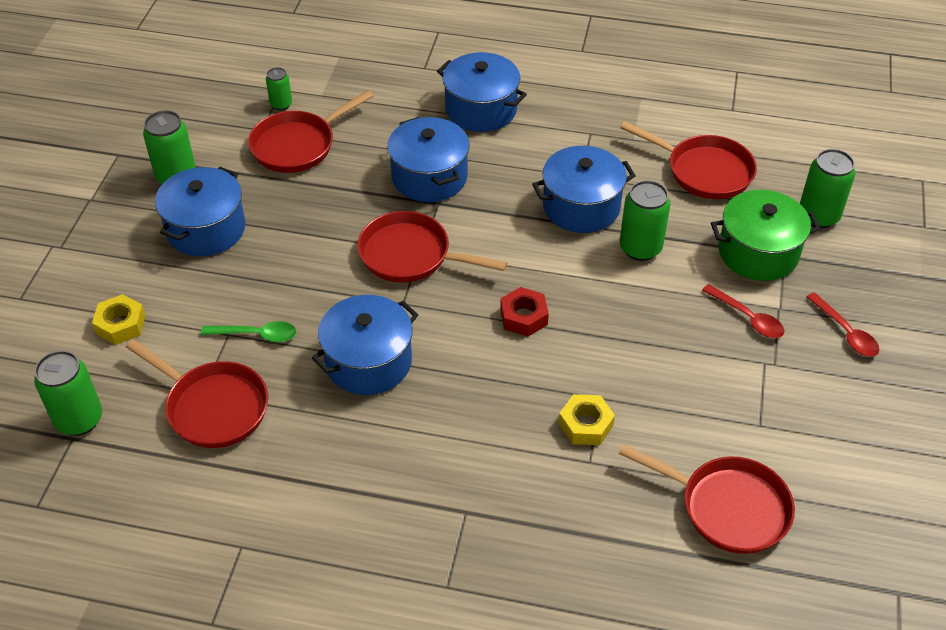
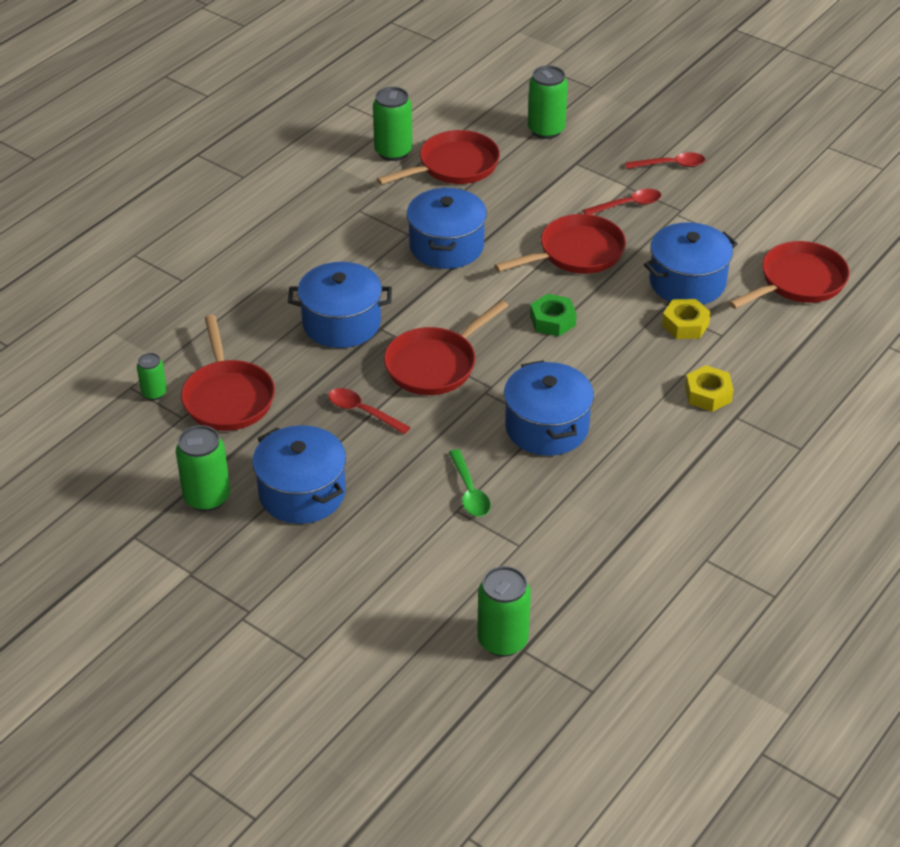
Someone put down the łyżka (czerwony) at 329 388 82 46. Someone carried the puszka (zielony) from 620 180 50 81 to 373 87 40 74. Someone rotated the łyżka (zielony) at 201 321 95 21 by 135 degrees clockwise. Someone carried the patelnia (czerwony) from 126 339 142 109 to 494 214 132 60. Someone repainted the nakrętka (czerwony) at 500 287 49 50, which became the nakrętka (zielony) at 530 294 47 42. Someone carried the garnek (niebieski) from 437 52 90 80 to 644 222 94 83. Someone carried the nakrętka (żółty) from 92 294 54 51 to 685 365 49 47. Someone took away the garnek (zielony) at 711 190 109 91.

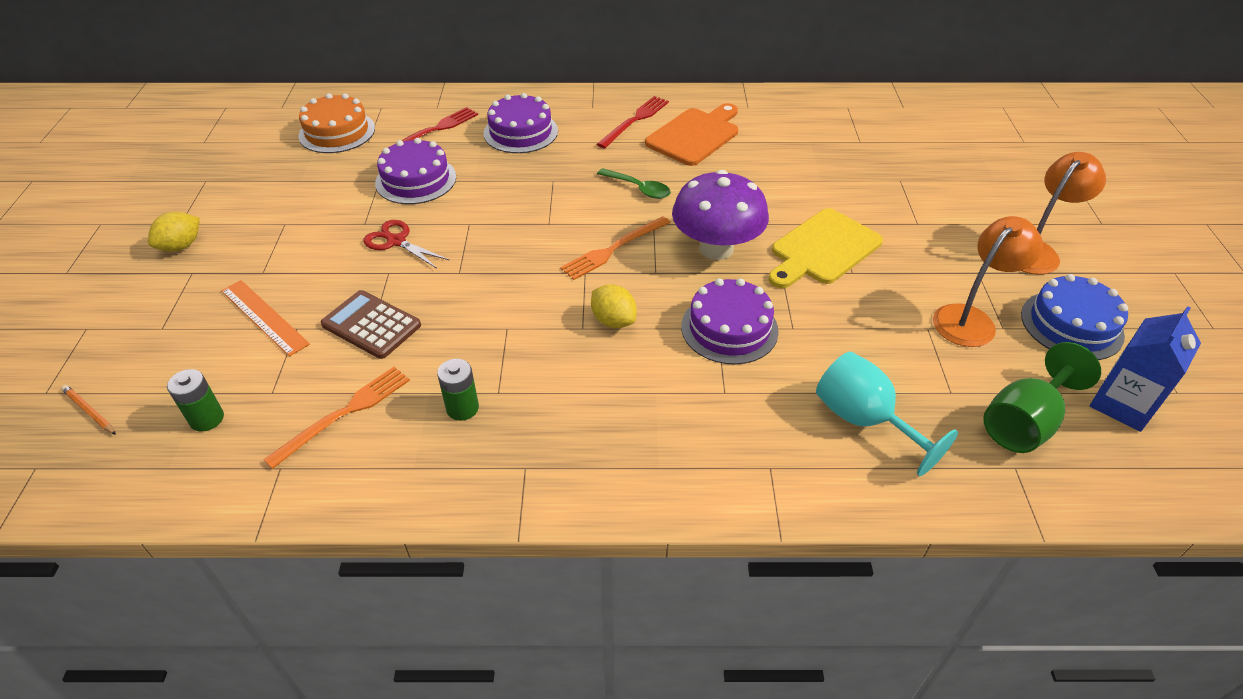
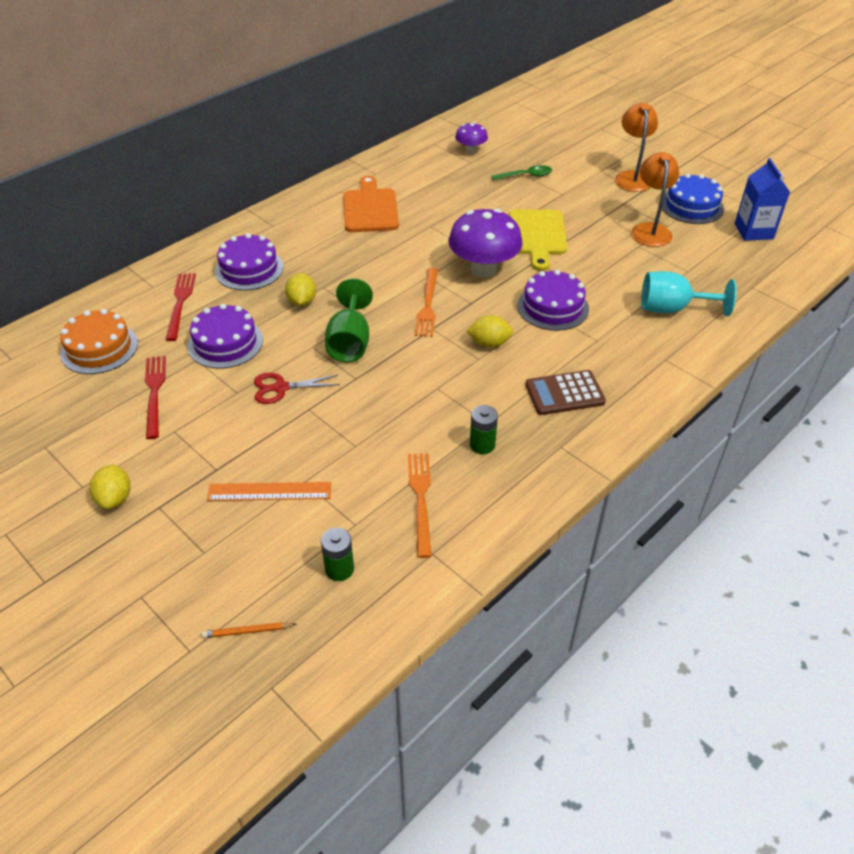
Someone carried the widelec (czerwony) from 597 96 72 52 to 145 356 21 83. Someone put down the cytryna (żółty) at 285 273 31 33. Someone carried the kielich (zielony) from 983 342 118 111 to 325 279 48 84. Someone put down the grzyb (fioletowy) at 455 122 33 32. Someone carried the łyżka (zielony) from 597 168 74 31 to 491 165 61 16. Someone carried the kalkulator (brązowy) from 321 290 100 69 to 525 370 81 45.

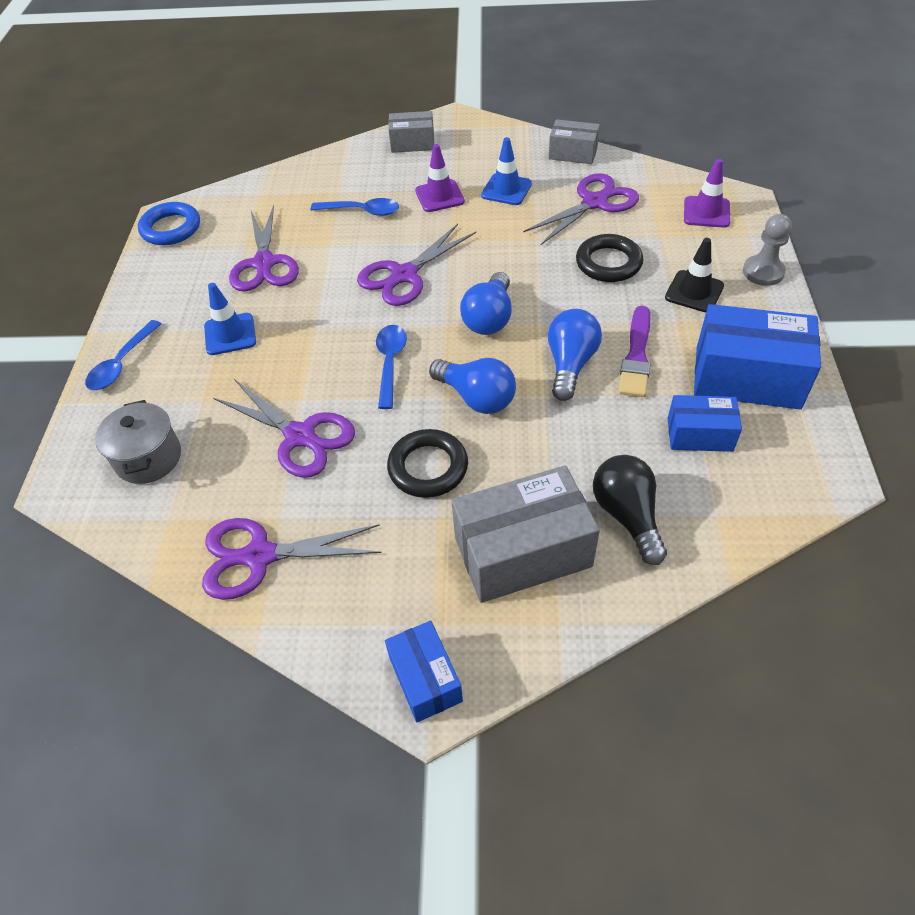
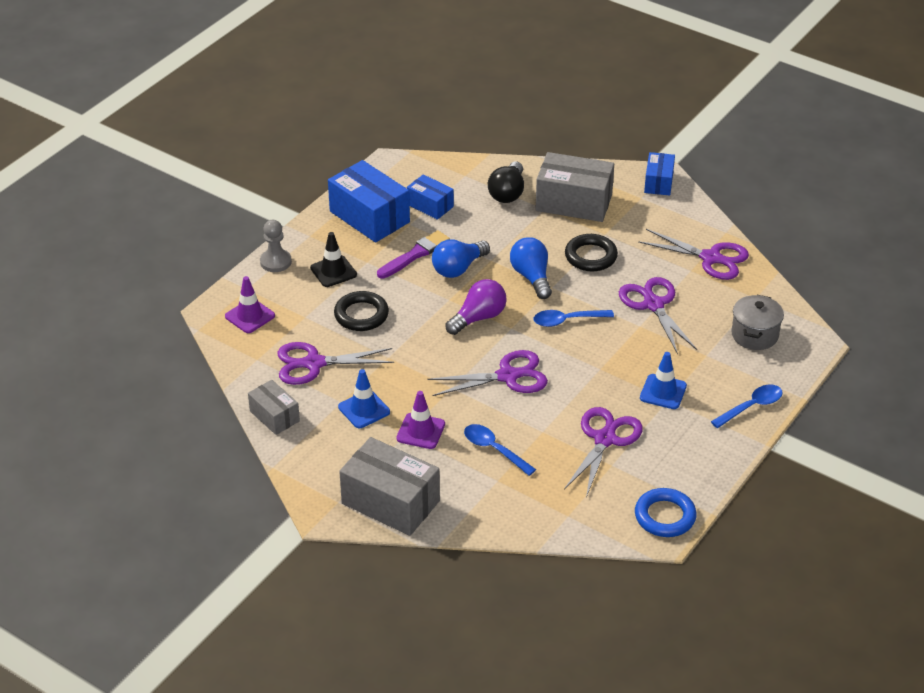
Someone scaled the pudełko (szary) at 388 111 46 42 by 1.77. Someone repainted the żarówka (niebieski) at 460 272 52 63, which became the żarówka (fioletowy) at 445 279 62 56. Someone rotated the łyżka (niebieski) at 376 325 31 84 by 45 degrees clockwise.

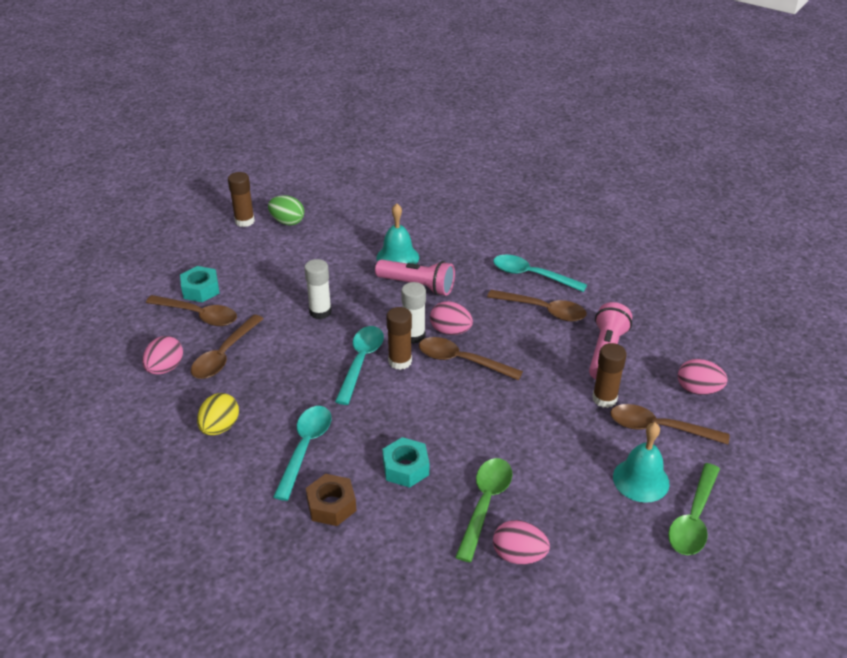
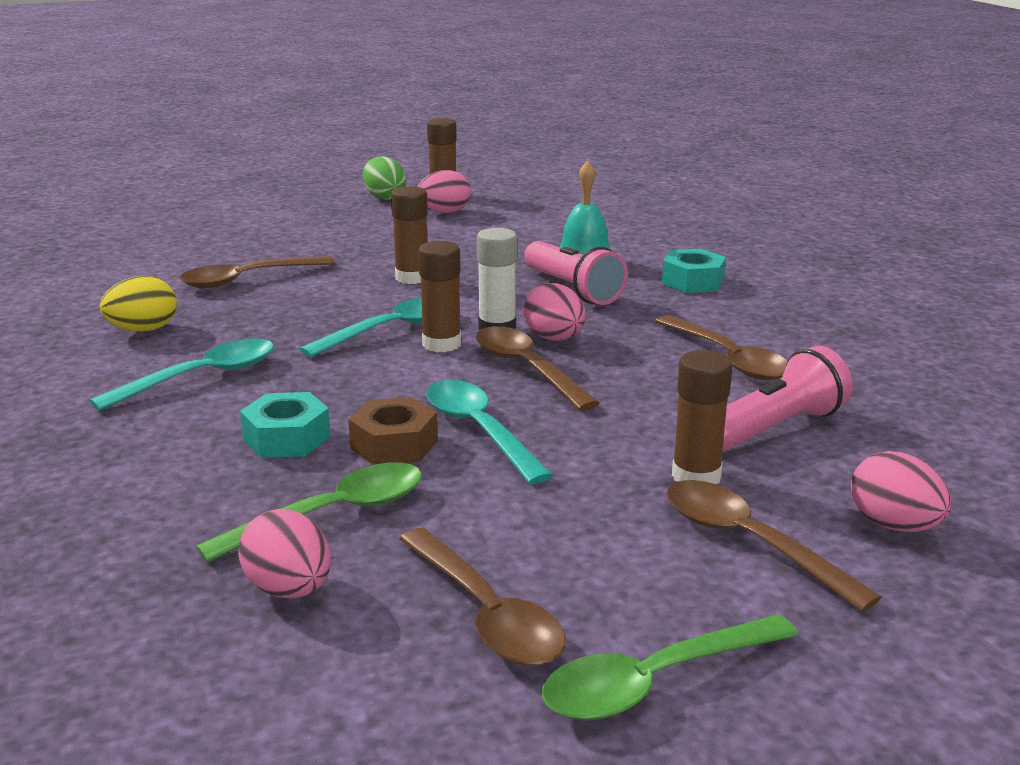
Someone carried the nakrętka (brązowy) from 306 474 51 52 to 348 397 90 68. Someone carried the jajko (zielony) from 268 195 36 31 to 363 157 43 43. Someone repainted the klej w sztyfcie (biały) at 304 259 28 60, which became the klej w sztyfcie (brązowy) at 391 186 37 98. Someone carried the łyżka (brązowy) from 146 295 91 31 to 399 528 167 138. Someone carried the jajko (różowy) from 142 336 41 39 to 418 170 53 43. Someone carried the łyżka (turkusowy) from 493 254 94 38 to 426 380 127 104. Someone carried the nakrętka (turkusowy) from 180 266 39 36 to 662 249 64 44. Someone took away the dzwonek (turkusowy) at 613 422 57 81.

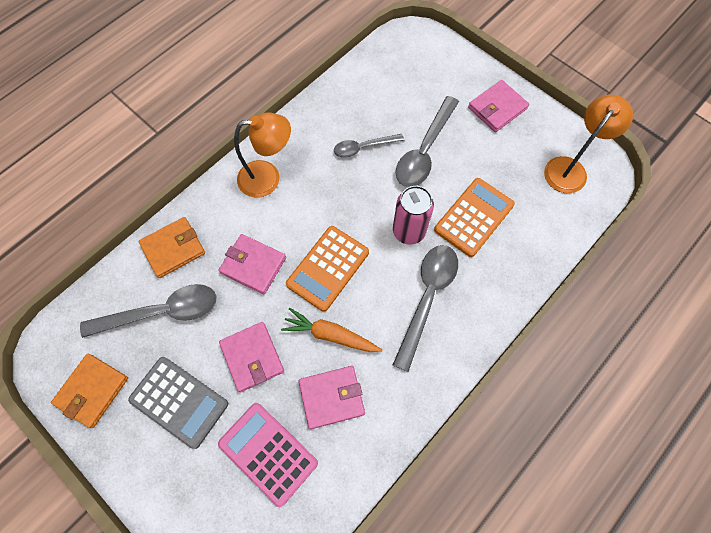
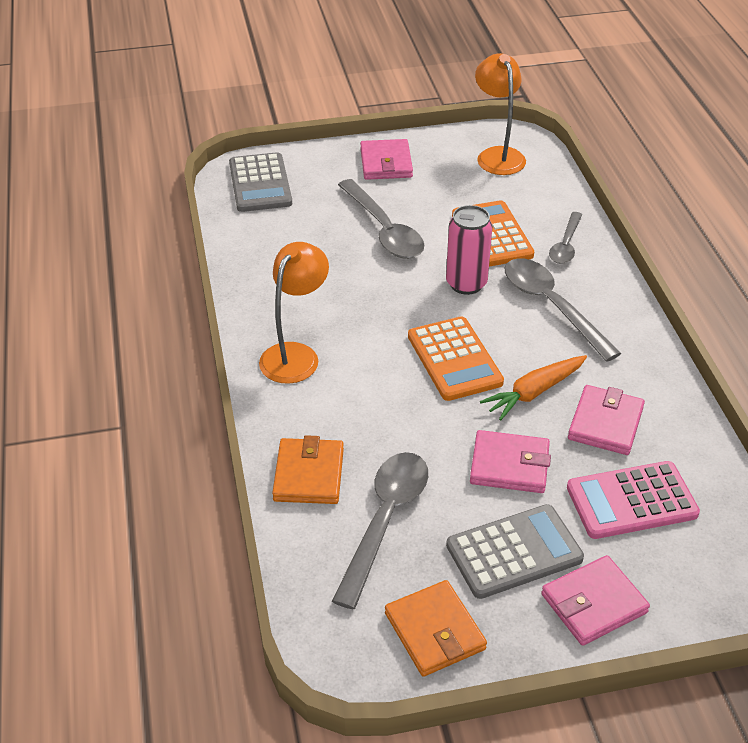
Someone put down the kalkulator (szary) at 229 152 63 60. Someone carried the portfel (różowy) from 219 234 67 60 to 541 555 109 91. Someone carried the łyżka (szary) from 334 134 70 24 to 549 212 33 52.

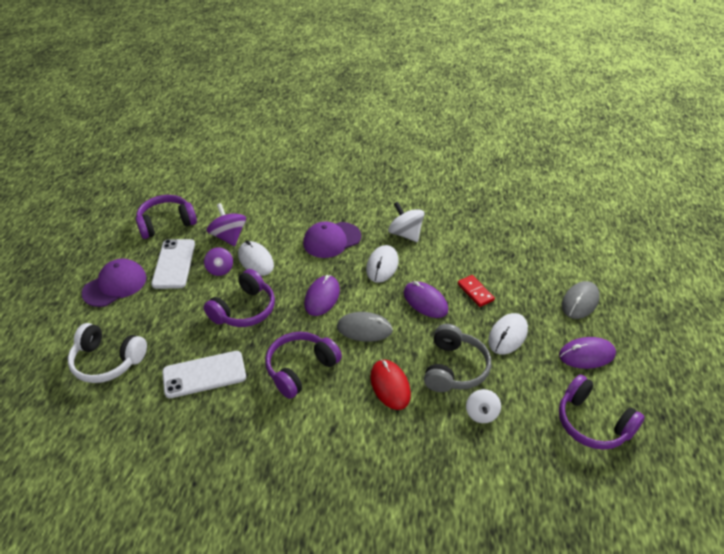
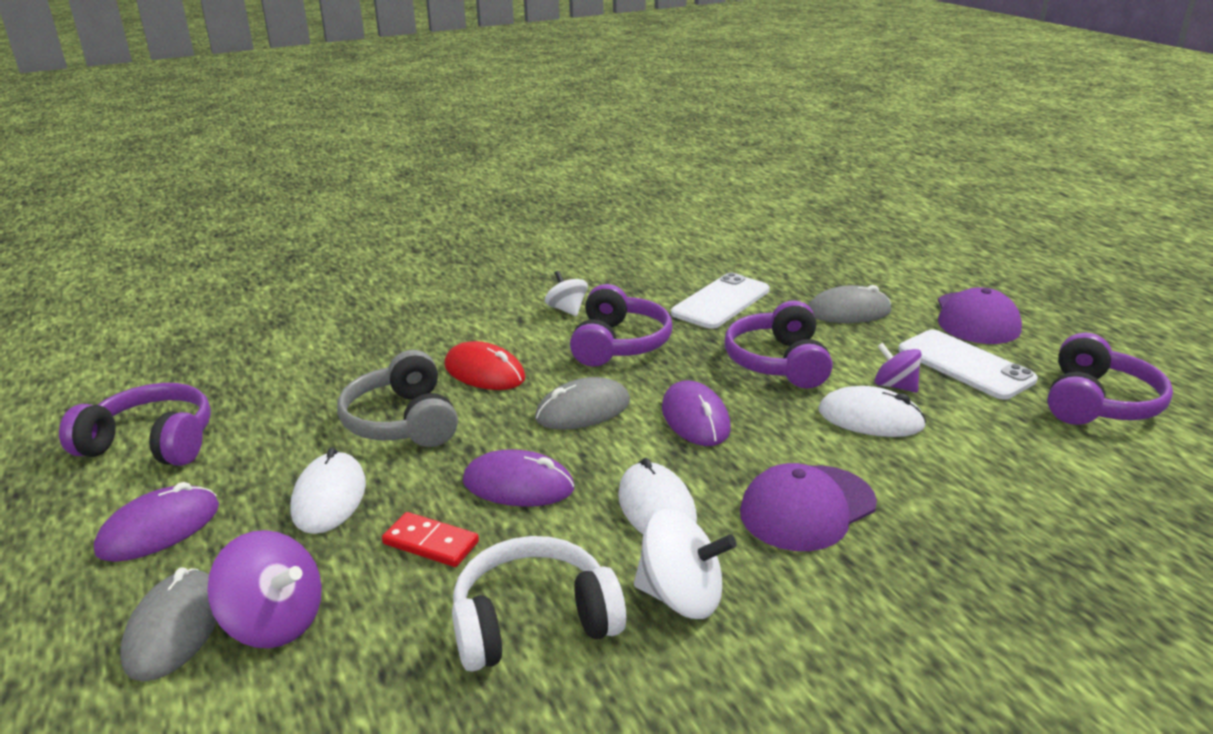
Someone carried the bączek (fioletowy) from 206 203 40 43 to 207 530 115 118. Someone carried the słuchawki (biały) from 68 323 79 60 to 452 536 174 136. Someone carried the bączek (biały) from 466 389 35 34 to 545 271 43 45. Someone rotated the czapka (fioletowy) at 303 221 58 37 by 150 degrees counterclockwise. Someone put down the myszka (szary) at 808 285 83 38.

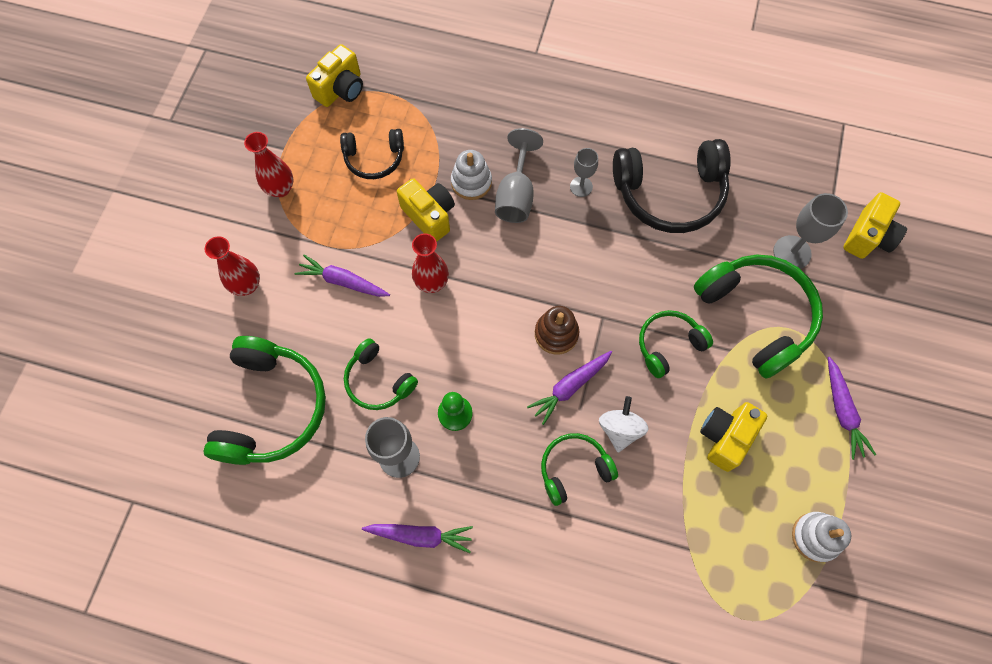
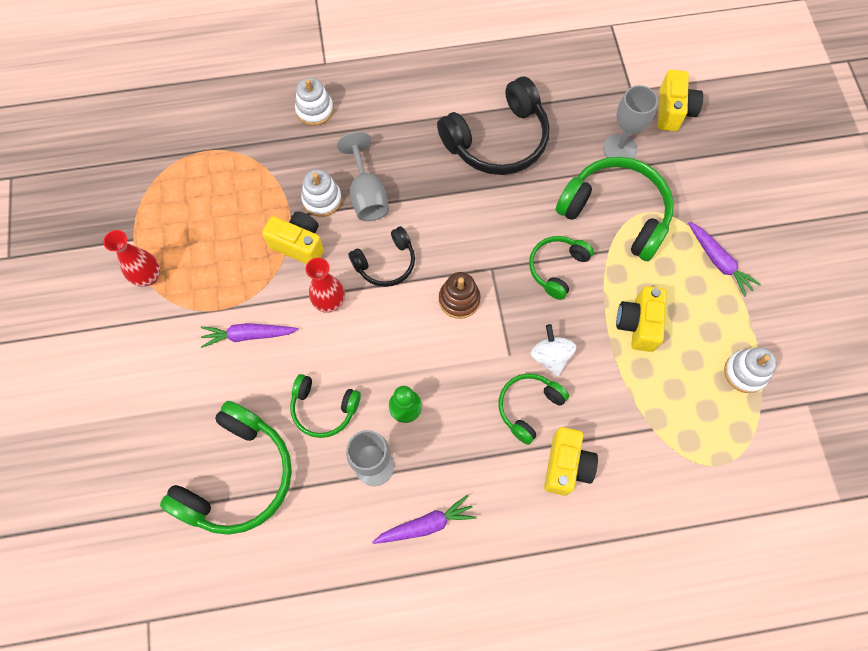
Someone rotated the słuchawki (zielony) at 204 336 122 129 by 45 degrees clockwise. Someone put down the zabawka nakładanka (biały) at 295 77 39 49. Someone carried the słuchawki (czarny) from 340 129 64 50 to 348 226 67 61. Someone carried the aparat fotograficzny (żółty) from 306 44 57 63 to 544 427 54 69. Someone took away the wazon (czerwony) at 205 236 55 60. Someone took away the marchewka (fioletowy) at 527 351 85 74. Someone took away the kielich (szary) at 570 148 28 49.

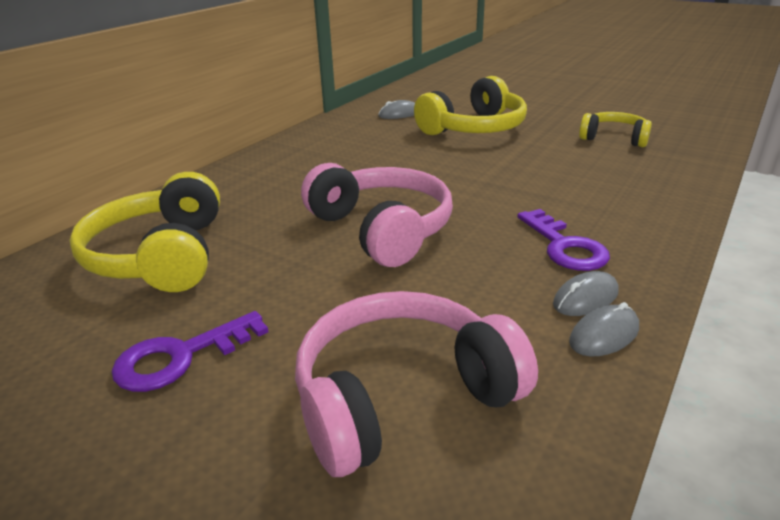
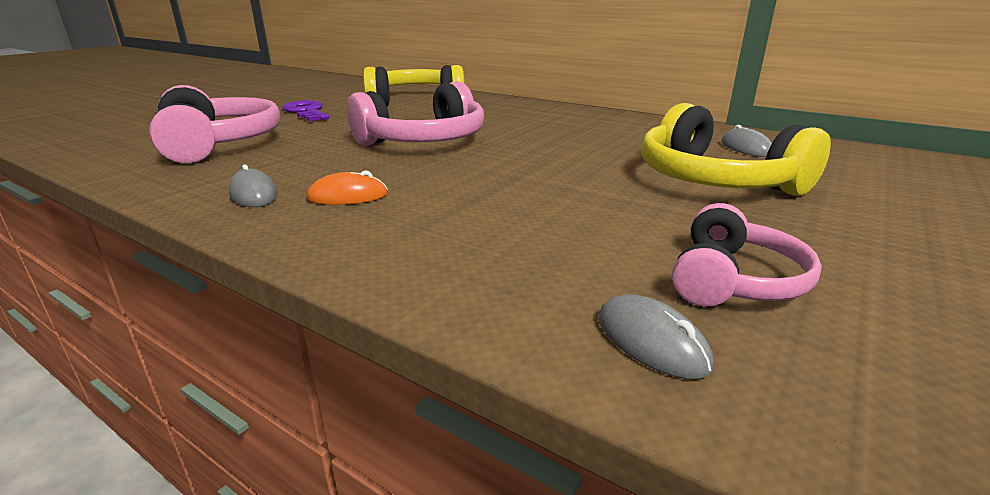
Someone swapped the klucz (fioletowy) at 517 209 93 62 for the myszka (pomarańczowy) at 307 170 81 35. Someone carried the myszka (szary) from 569 302 70 54 to 598 294 115 85. Someone repainted the słuchawki (żółty) at 579 112 73 35, which became the słuchawki (różowy) at 672 203 150 104.

